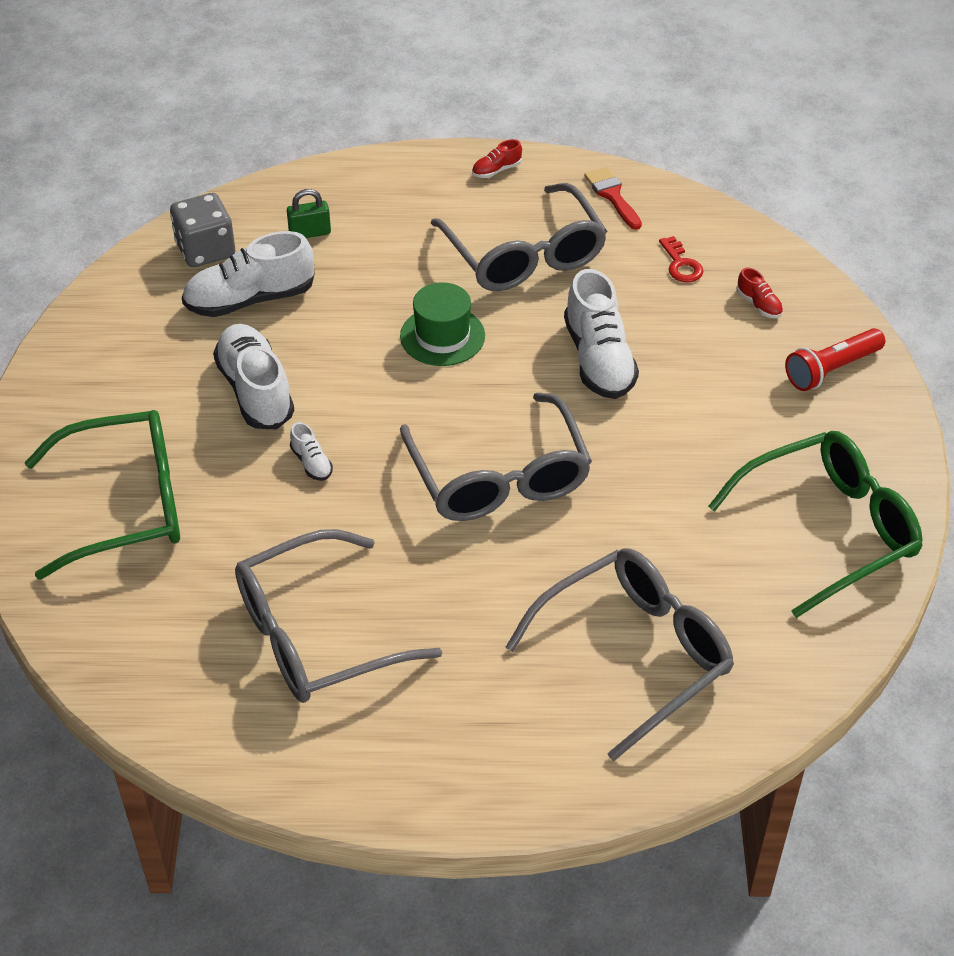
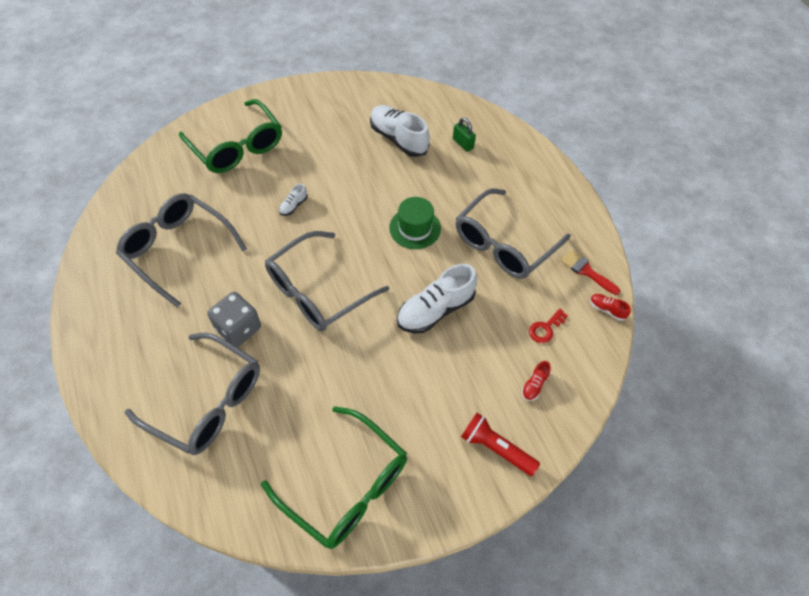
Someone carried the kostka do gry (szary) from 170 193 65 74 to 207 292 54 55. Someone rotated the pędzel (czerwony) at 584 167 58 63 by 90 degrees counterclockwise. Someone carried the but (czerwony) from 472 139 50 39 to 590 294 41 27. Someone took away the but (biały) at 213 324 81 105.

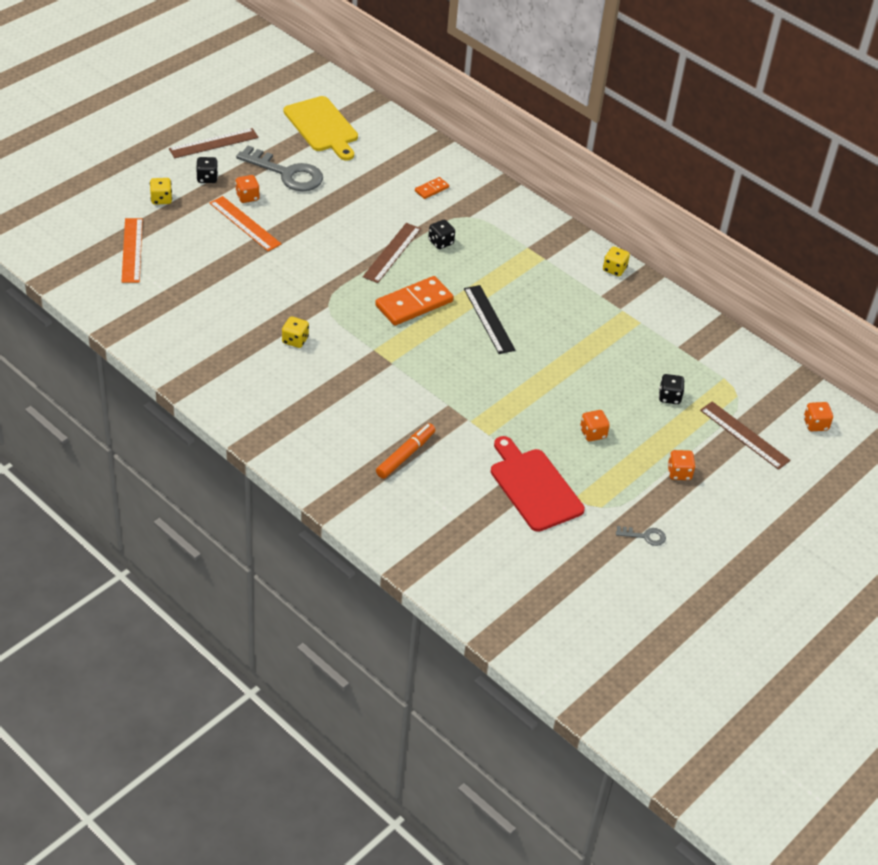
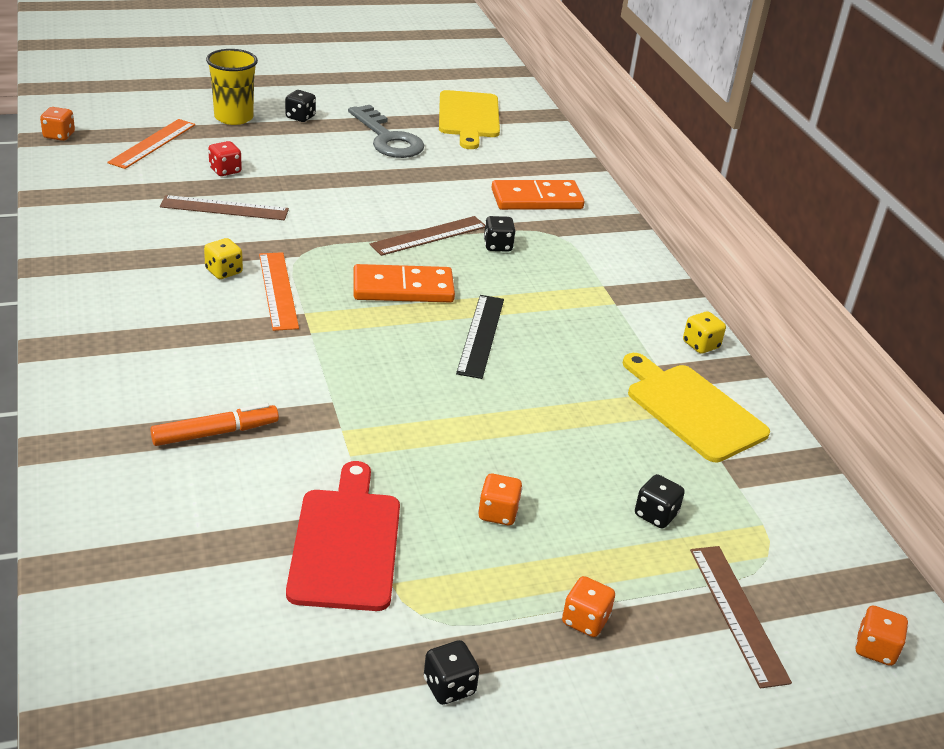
Someone carried the kostka do gry (pomarańczowy) from 235 175 25 28 to 40 107 35 34. Someone carried the linijka (brązowy) from 169 128 90 30 to 160 195 129 25. Someone swapped the kostka do gry (żółty) at 150 178 22 27 for the szklanka (żółty) at 206 49 52 76. Someone put down the kostka do gry (czerwony) at 208 141 34 35. Someone carried the linijka (pomarańczowy) from 209 196 72 55 to 259 252 40 79. Someone swapped the klucz (szary) at 616 526 50 20 for the kostka do gry (czarny) at 424 640 55 65. Someone scaled the kostka domina (pomarańczowy) at 415 177 34 22 by 2.07. Someone put down the deska do krojenia (żółty) at 623 353 147 109.

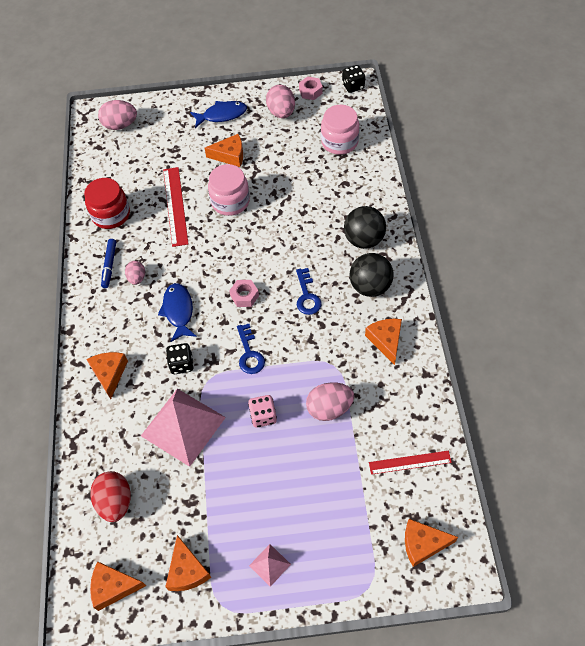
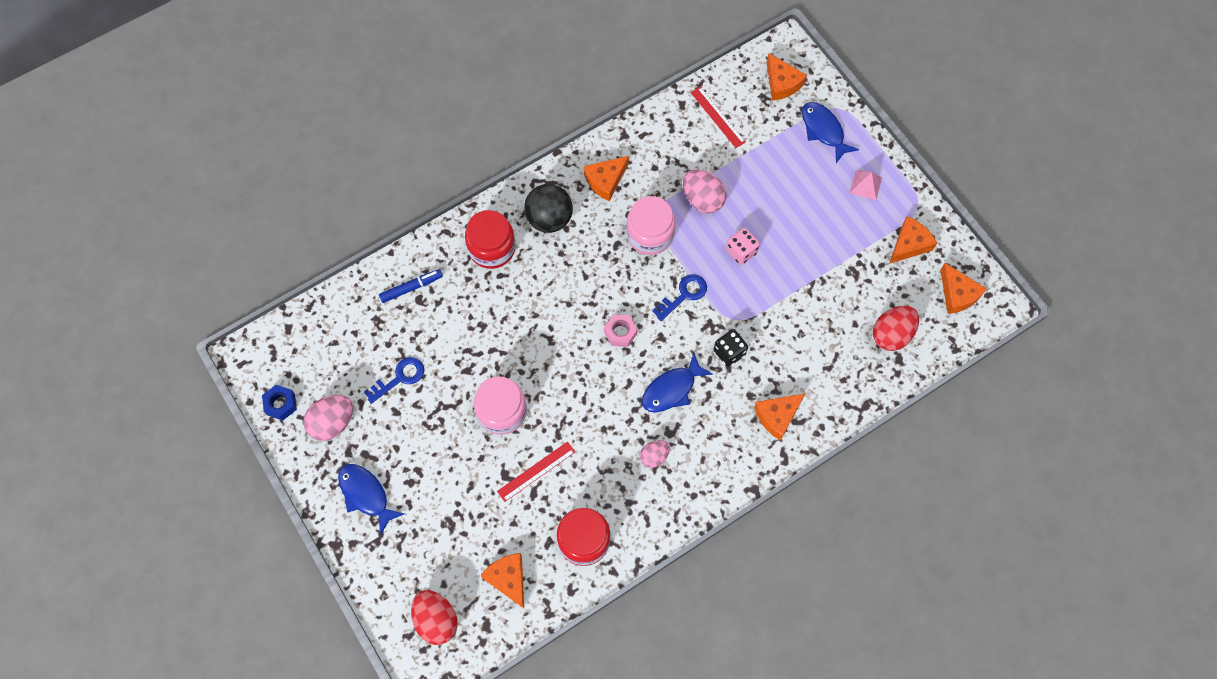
Someone repainted the nakrętka (różowy) at 299 76 24 24, which became the nakrętka (niebieski) at 262 385 35 36. Someone carried the klucz (niebieski) from 296 268 26 47 to 364 357 60 47. Someone carried the flamaster (niebieski) from 101 239 15 49 to 379 269 64 34. Someone repainted the jajko (różowy) at 98 100 39 30, which became the jajko (czerwony) at 411 590 47 55. Someone swapped the piłka (czarny) at 344 206 42 43 for the słoik (czerwony) at 465 210 51 59. Someone carried the ser (pomarańczowy) from 205 134 38 33 to 481 553 43 55. Someone scaled the linijka (czerwony) at 163 167 26 80 by 0.66. Someone carried the słoik (różowy) from 321 105 38 50 to 626 196 49 59. Someone put down the ryba (niebieski) at 802 102 57 61. Someone took away the piramida (różowy) at 141 389 85 78. Someone took away the kostka do gry (czarny) at 342 65 23 28.

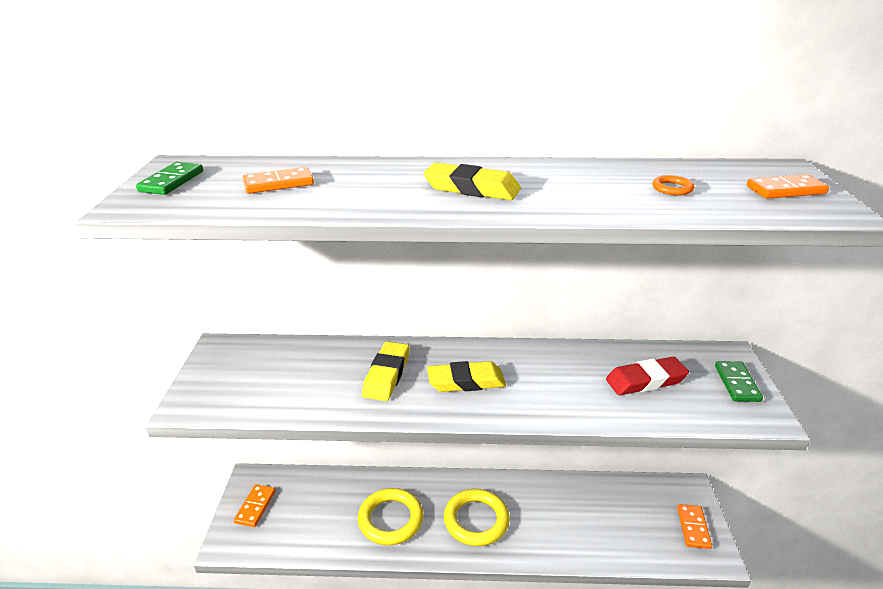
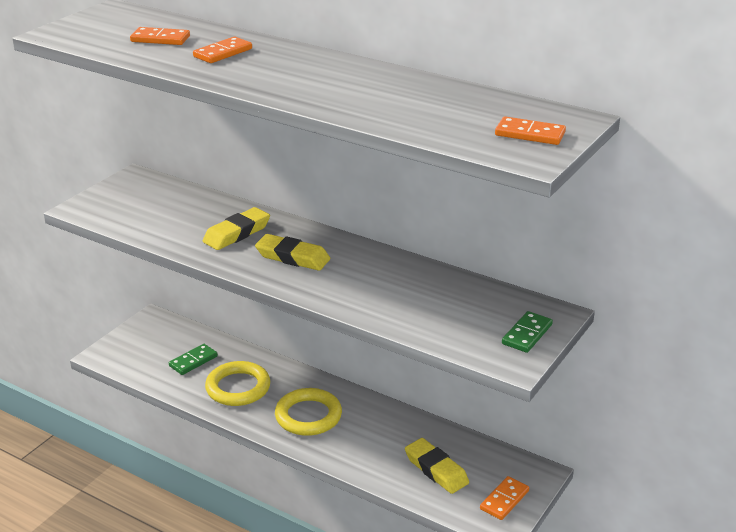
Someone carried the kostka domina (zielony) from 136 162 67 33 to 169 344 49 31. Someone carried the kostka domina (pomarańczowy) from 234 484 42 43 to 193 37 59 26. Someone carried the gumka do mazania (żółty) from 423 163 98 37 to 405 438 64 56. Someone took away the gumka do mazania (czerwony) at 606 357 83 38. Someone took away the pierścień (pomarańczowy) at 652 175 42 20.

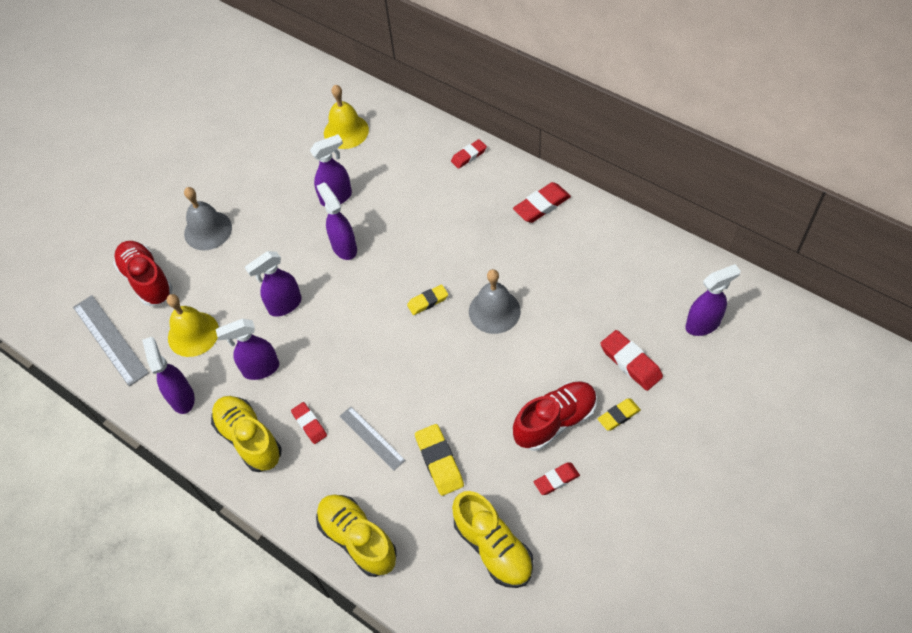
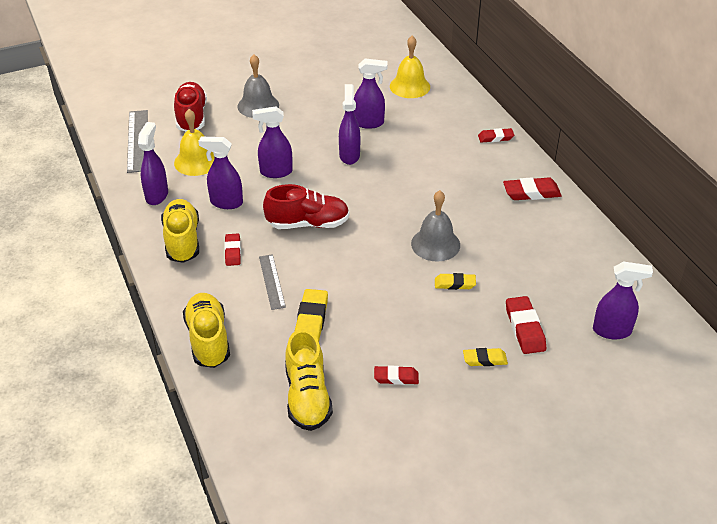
Someone carried the but (czerwony) from 513 381 84 70 to 263 184 87 45. Someone carried the gumka do mazania (żółty) from 407 285 41 30 to 435 273 41 17.

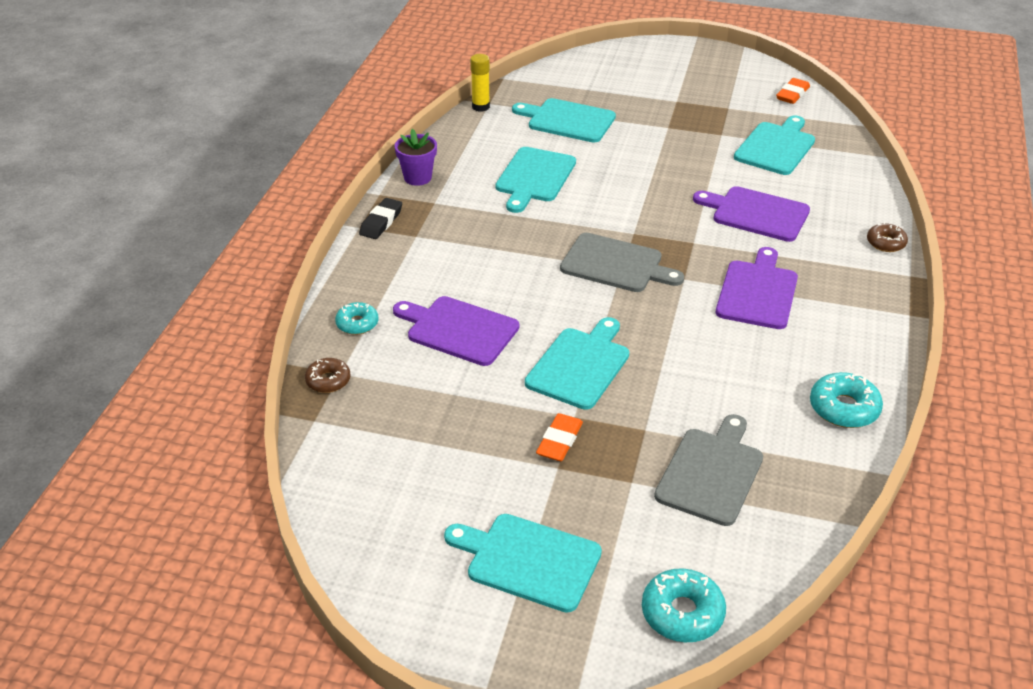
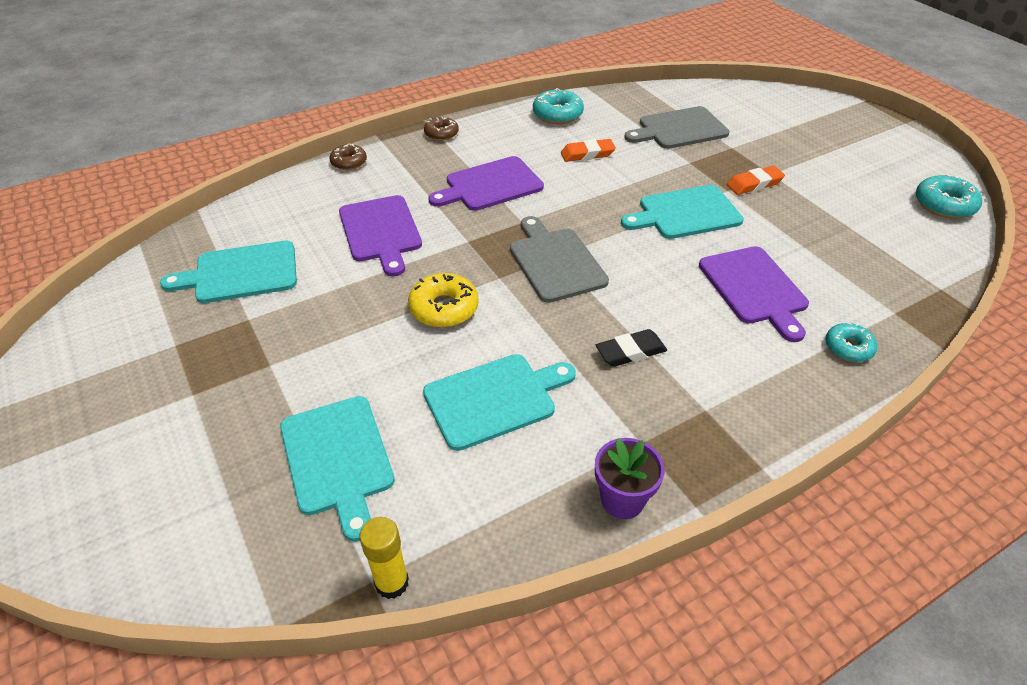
Someone put down the donut (żółty) at 408 273 71 55. Someone carried the donut (brązowy) from 305 358 46 35 to 424 117 35 24. Someone carried the gumka do mazania (pomarańczowy) from 776 78 34 26 to 561 139 55 23. Someone carried the gumka do mazania (czarny) from 359 198 43 41 to 596 329 71 38. Someone carried the donut (turkusowy) from 642 568 84 74 to 916 174 66 45. Someone took away the deska do krojenia (turkusowy) at 444 514 158 99.

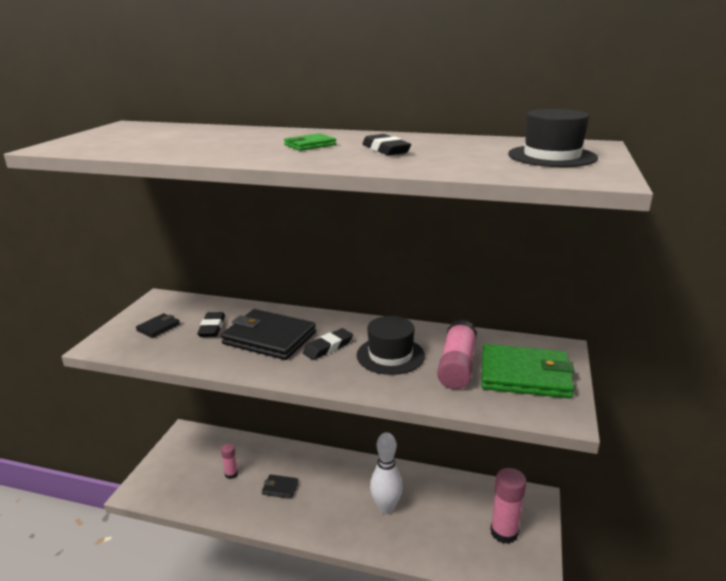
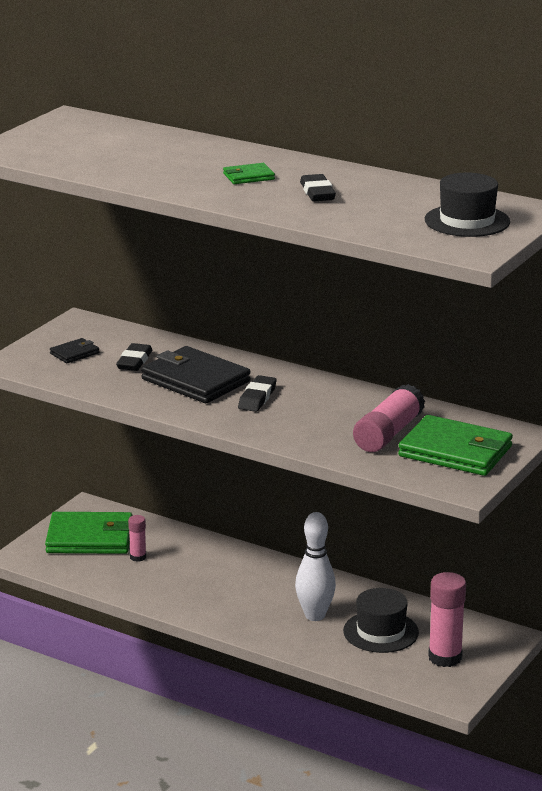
Someone put down the portfel (zielony) at 45 512 88 42. Someone rotated the gumka do mazania (czarny) at 303 328 50 32 by 45 degrees counterclockwise. Someone carried the kapelusz (czarny) from 357 316 68 59 to 343 588 76 65. Someone took away the portfel (czarny) at 262 474 36 25.

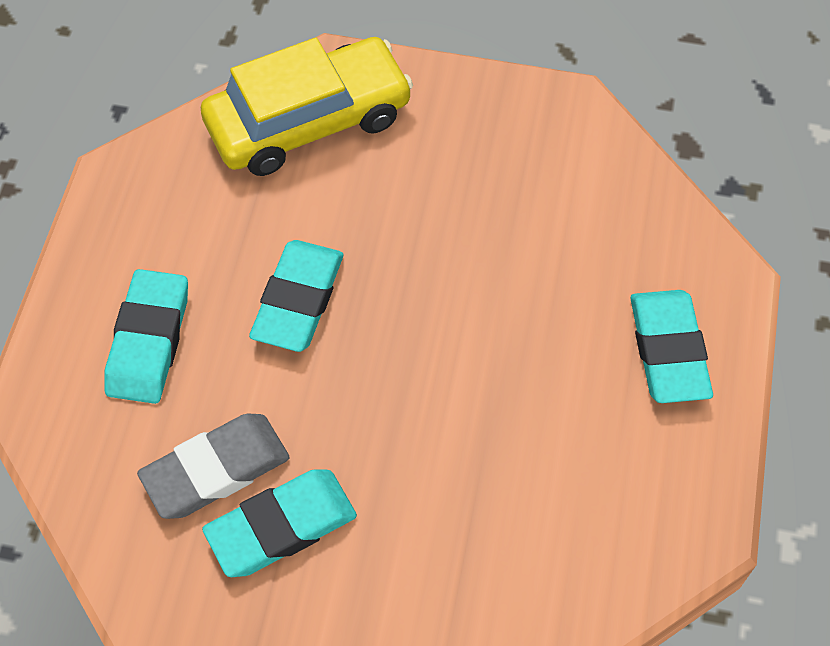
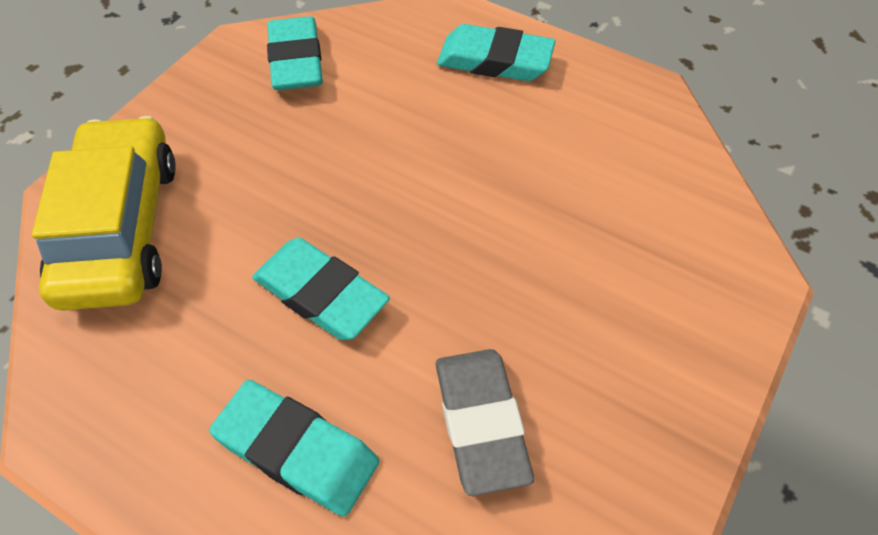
Someone carried the gumka do mazania (turkusowy) from 202 469 155 108 to 267 16 56 74.

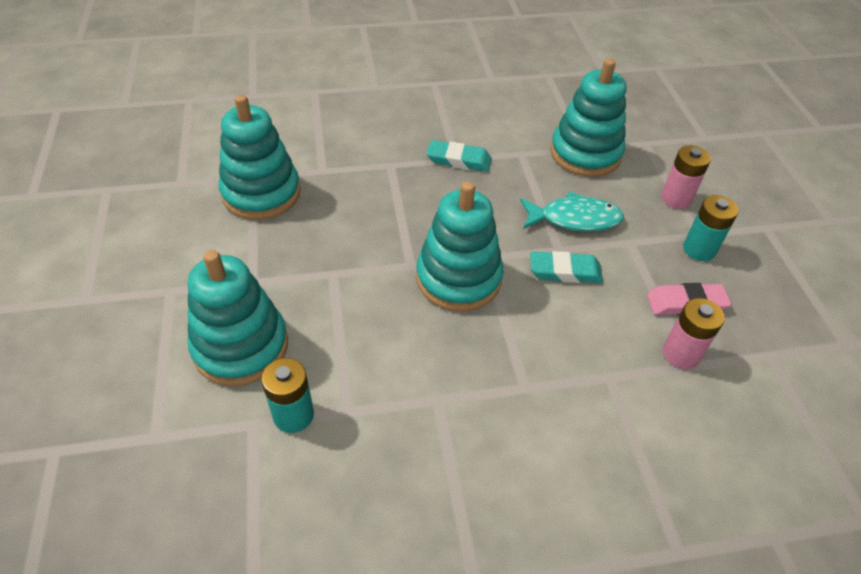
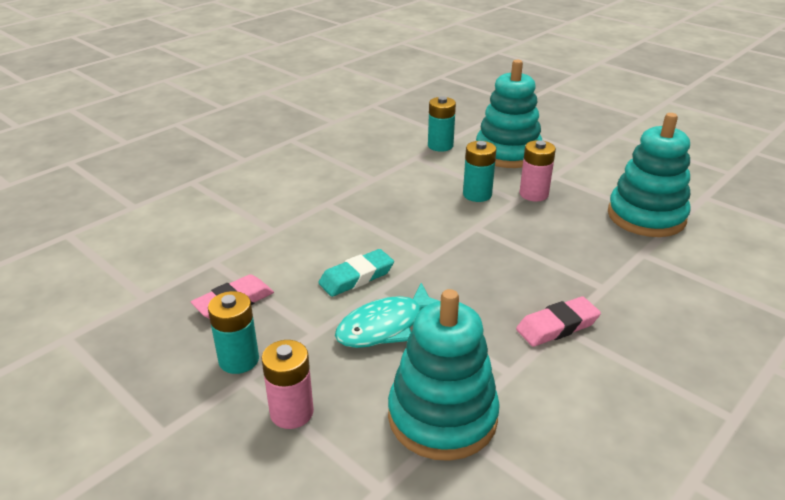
Someone put down the bateria (turkusowy) at 463 141 33 61. Someone repainted the gumka do mazania (turkusowy) at 427 140 64 32, which became the gumka do mazania (różowy) at 516 296 85 51. Someone carried the bateria (różowy) from 663 298 62 71 to 520 140 36 61. Someone took away the zabawka nakładanka (turkusowy) at 416 181 88 131.

